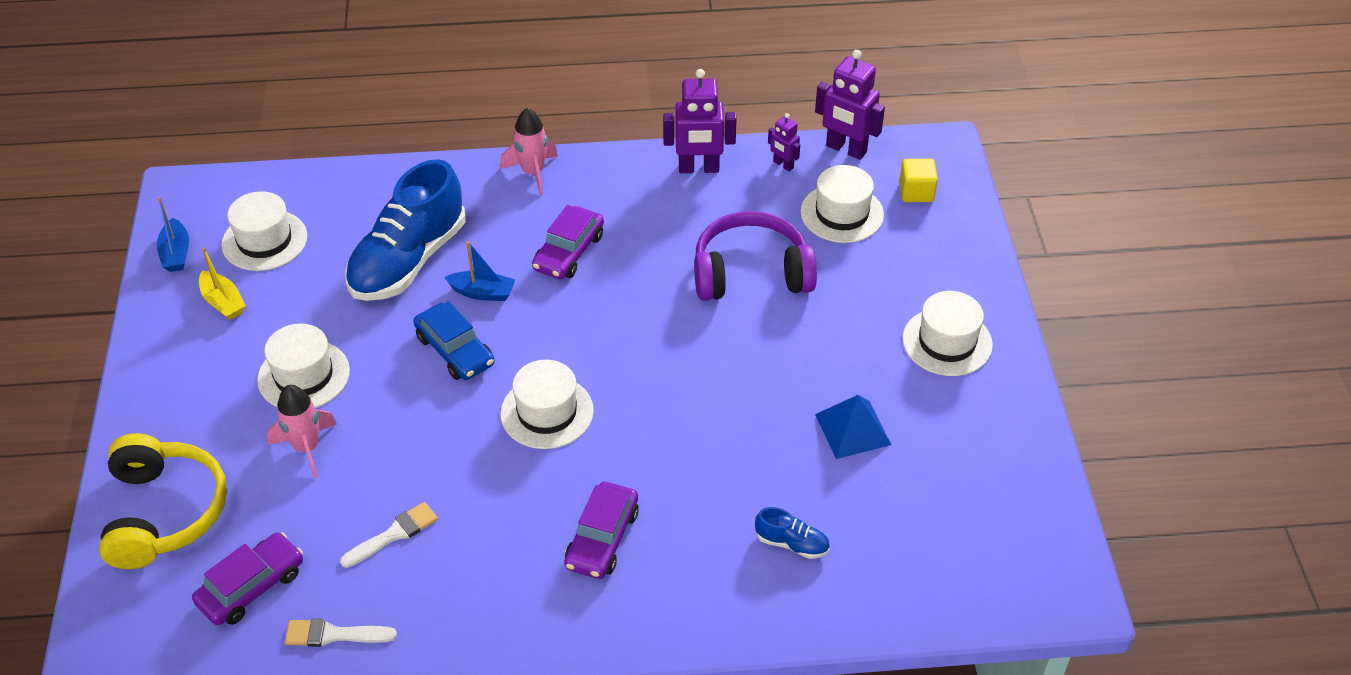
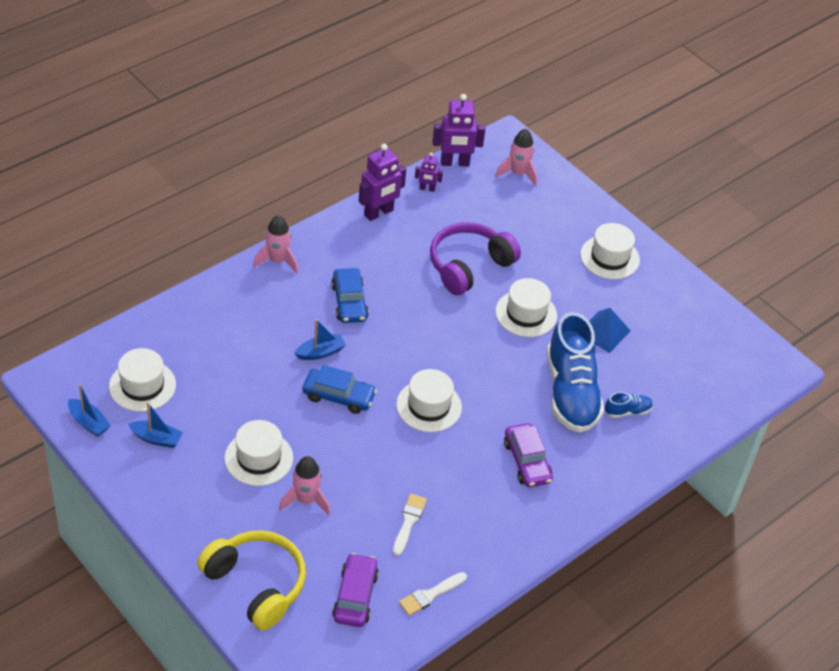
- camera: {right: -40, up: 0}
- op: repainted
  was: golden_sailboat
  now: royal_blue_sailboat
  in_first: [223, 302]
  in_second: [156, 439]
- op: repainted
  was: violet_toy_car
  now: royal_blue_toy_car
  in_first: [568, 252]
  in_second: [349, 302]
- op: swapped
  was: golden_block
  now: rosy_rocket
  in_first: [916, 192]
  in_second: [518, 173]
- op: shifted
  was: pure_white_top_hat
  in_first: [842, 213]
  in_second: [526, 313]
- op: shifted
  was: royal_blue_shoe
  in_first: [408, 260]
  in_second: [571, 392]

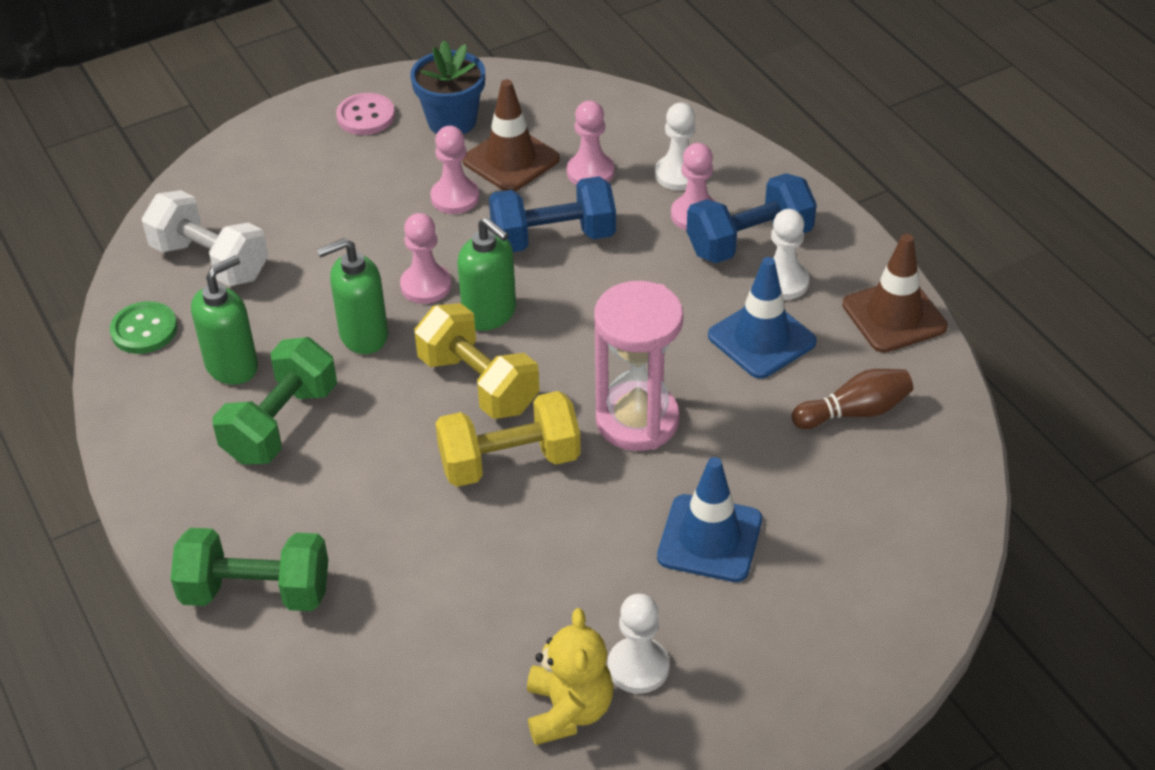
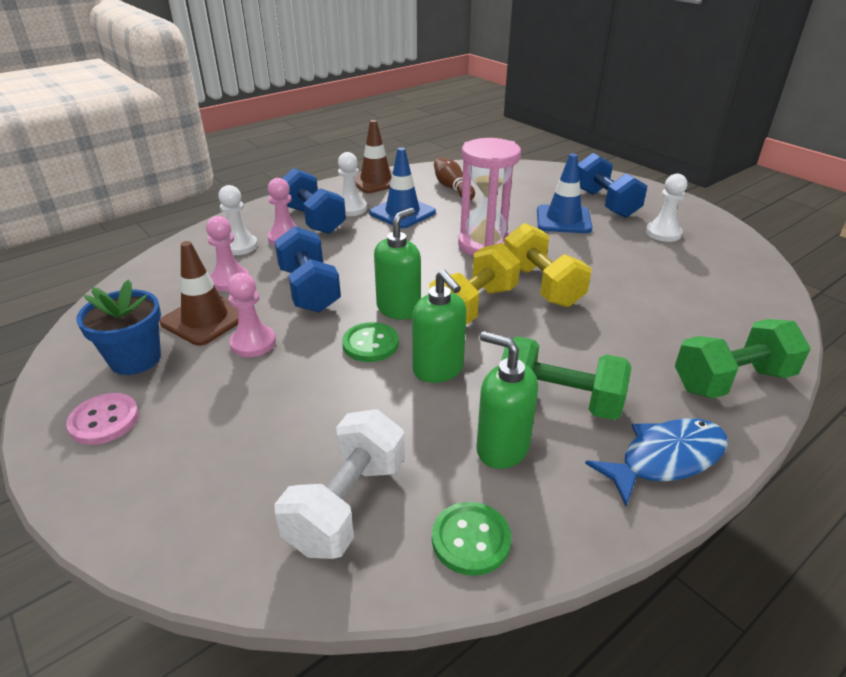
- camera: {right: -100, up: -10}
- op: swapped
  was: rosy_pawn
  now: leaf-green_button
  in_first: [426, 286]
  in_second: [370, 344]
- op: new
  now: royal_blue_dumbbell
  in_second: [605, 203]
- op: new
  now: royal_blue_fish_figure
  in_second: [666, 459]
- op: rotated
  was: leaf-green_dumbbell
  in_first: [256, 592]
  in_second: [731, 380]
  clockwise: 75
- op: gone
  was: golden_teddy_bear
  in_first: [568, 711]

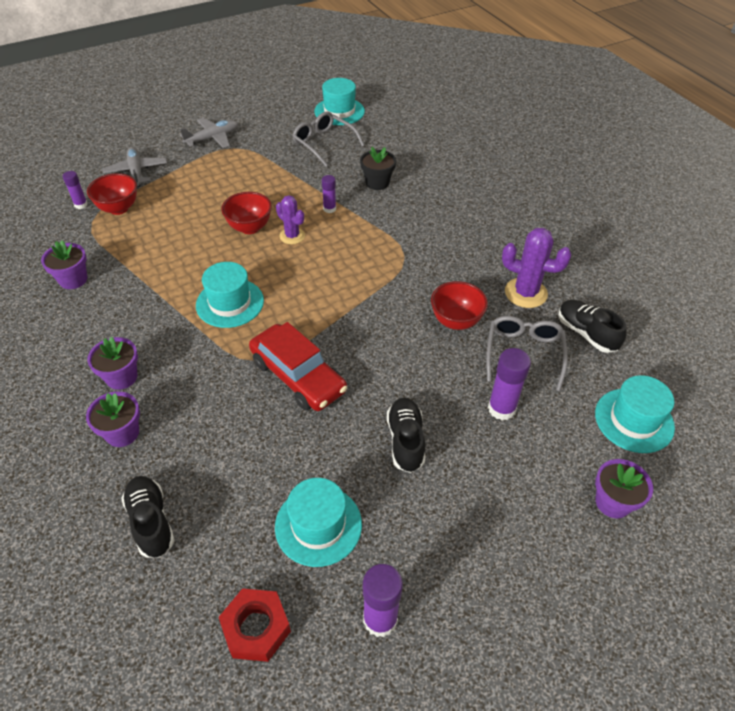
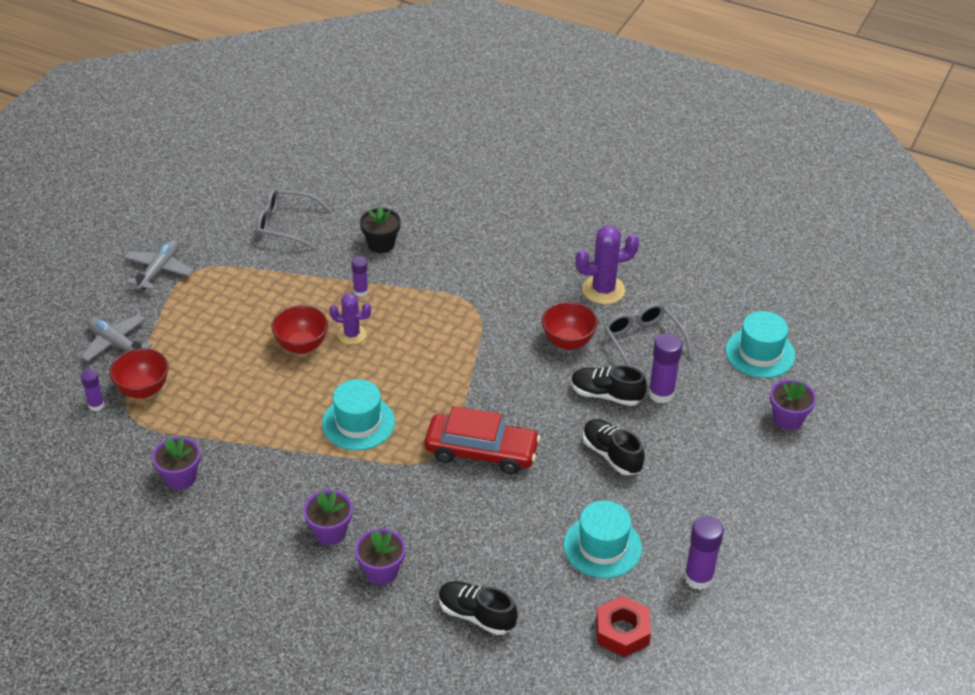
- camera: {right: -35, up: -5}
- op: shifted
  was: jet-black_shoe
  in_first: [586, 333]
  in_second: [606, 395]
- op: gone
  was: turquoise_top_hat
  in_first: [339, 111]

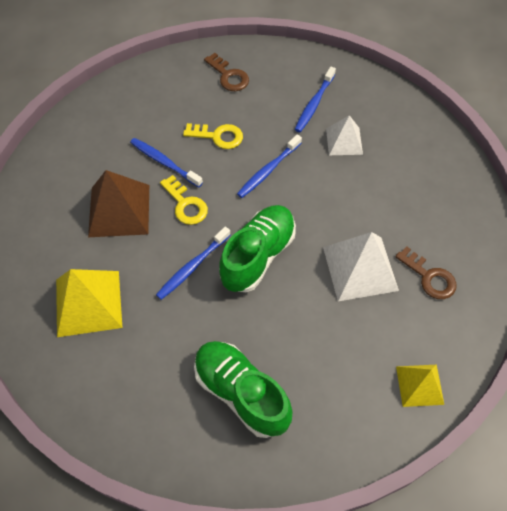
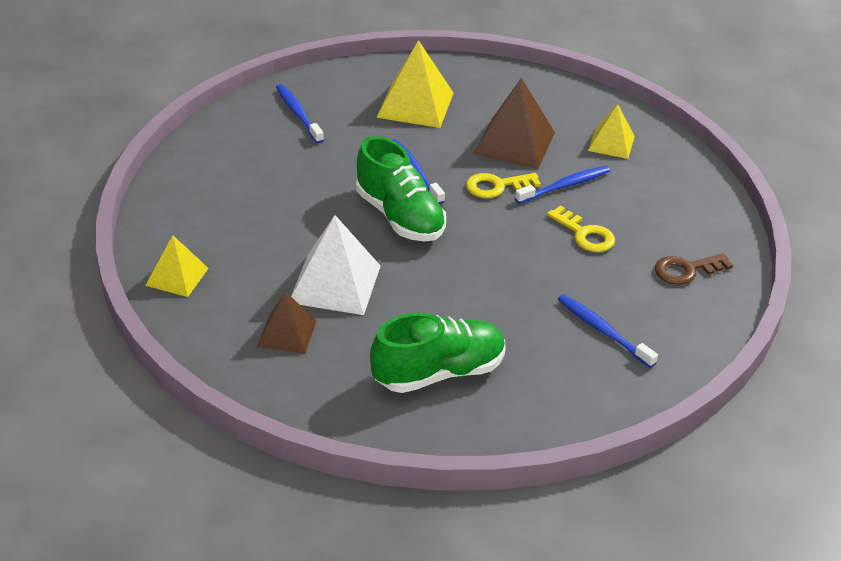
- camera: {right: 110, up: -20}
- op: swapped
  was: brown_latchkey
  now: brown_solid_pyramid
  in_first: [429, 277]
  in_second: [287, 333]
- op: shifted
  was: royal_blue_dental_brush
  in_first: [268, 170]
  in_second: [298, 114]
- op: shifted
  was: leaf-green_shoe
  in_first: [241, 393]
  in_second: [438, 373]
- op: rotated
  was: golden_latchkey
  in_first: [218, 136]
  in_second: [585, 234]
  clockwise: -75
- op: new
  now: golden_solid_pyramid
  in_second: [611, 143]
- op: gone
  was: pure_white_solid_pyramid
  in_first: [344, 141]

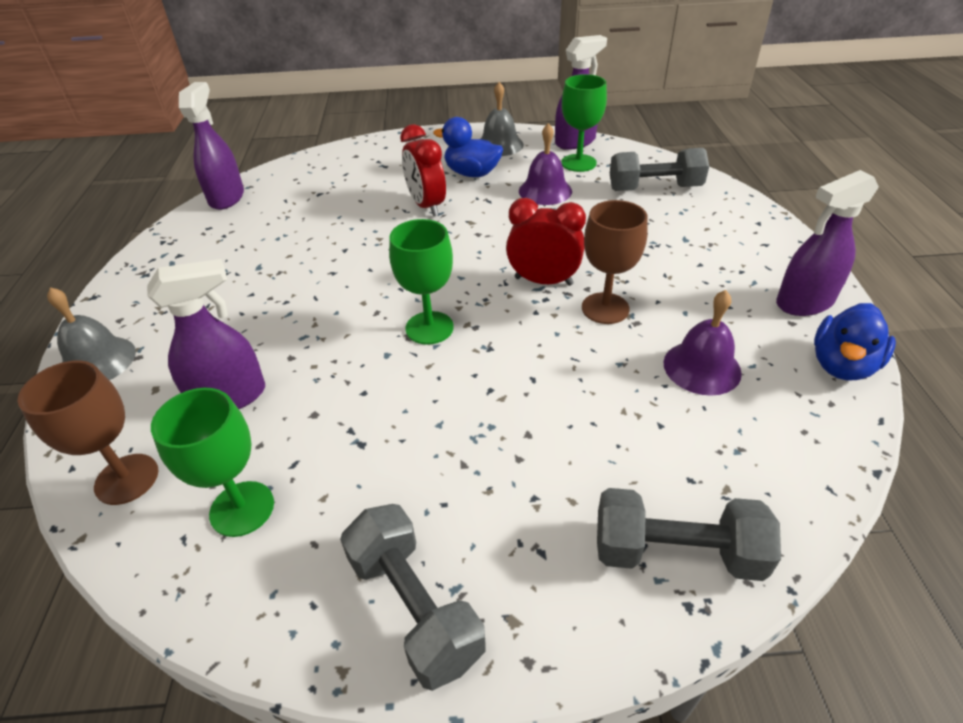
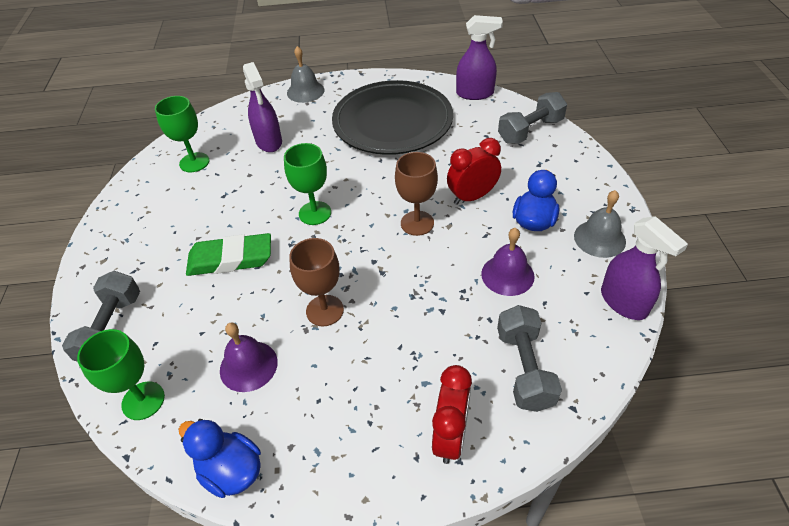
- camera: {right: 90, up: 5}
- op: shifted
  was: leaf-green_goblet
  in_first: [578, 163]
  in_second: [143, 400]
- op: new
  now: leaf-green_eraser
  in_second: [230, 259]
- op: new
  now: jet-black_dinner_plate
  in_second: [392, 122]
- op: shifted
  was: brown_goblet
  in_first: [127, 479]
  in_second: [417, 223]
- op: shifted
  was: scarlet_clock
  in_first: [543, 281]
  in_second: [450, 436]
- op: shifted
  was: gray_dumbbell
  in_first: [414, 607]
  in_second: [530, 131]
- op: gone
  was: violet_spray_bottle
  in_first: [804, 302]

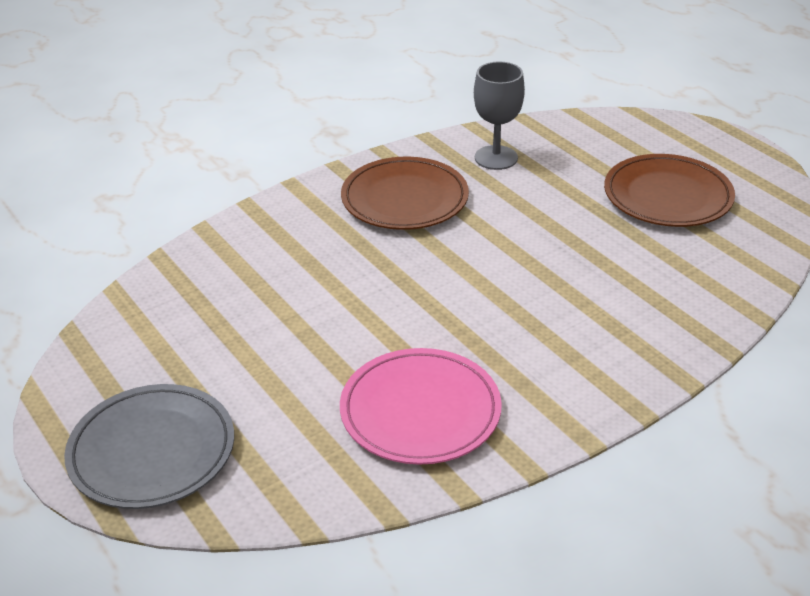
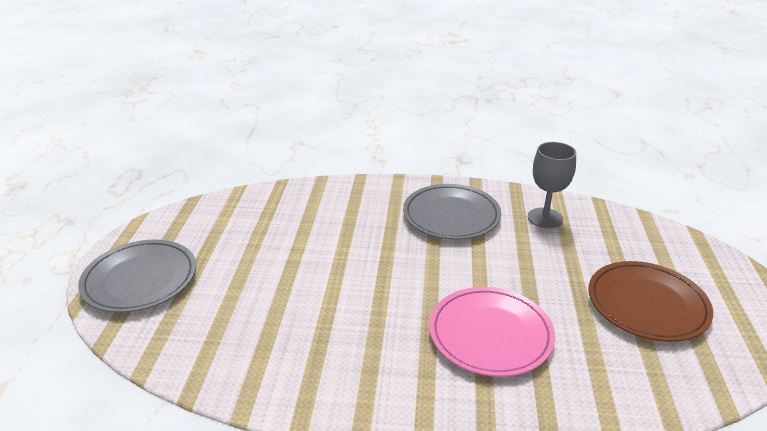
- camera: {right: 40, up: -5}
- op: repainted
  was: brown_dinner_plate
  now: gray_dinner_plate
  in_first: [404, 199]
  in_second: [451, 215]
- op: shifted
  was: rosy_dinner_plate
  in_first: [420, 411]
  in_second: [490, 334]

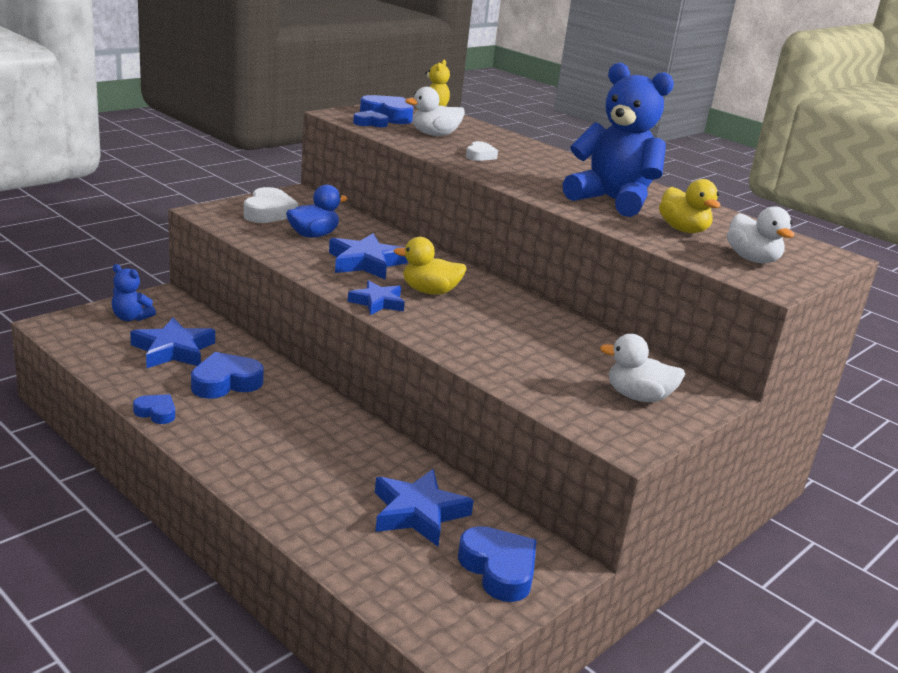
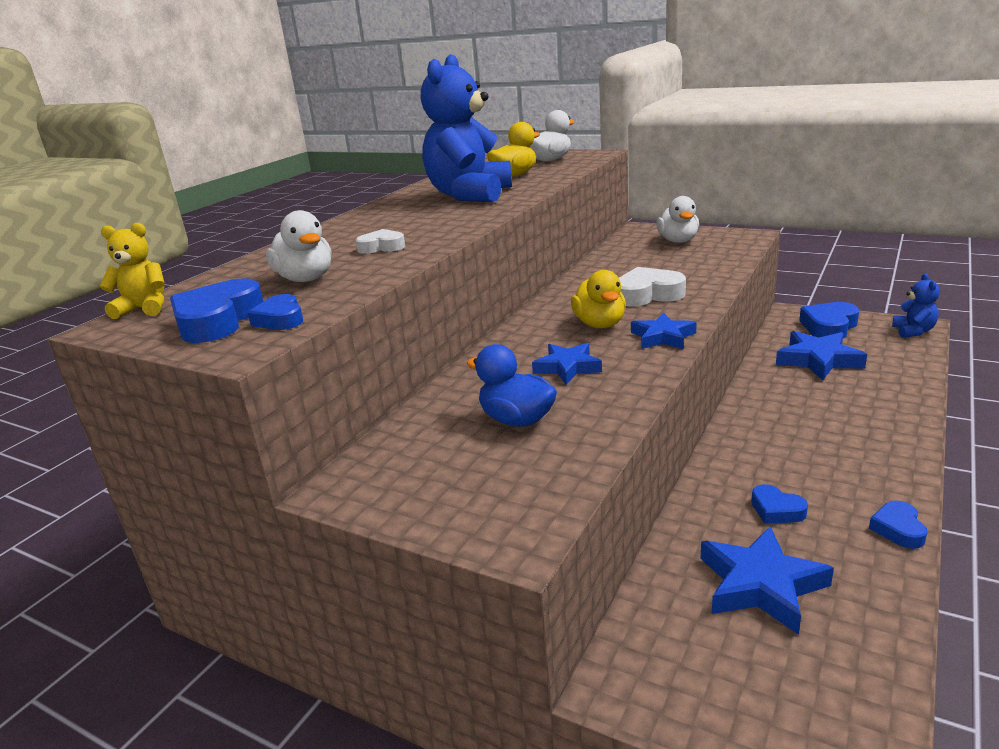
- camera: {right: -100, up: 0}
- op: scaled
  was: royal_blue_star_shape
  in_first: [365, 262]
  in_second: [567, 367]
  ratio: 0.66
- op: shifted
  was: pure_white_heart_shape
  in_first: [269, 212]
  in_second: [647, 294]
- op: scaled
  was: royal_blue_heart_shape
  in_first: [225, 383]
  in_second: [776, 510]
  ratio: 0.58
- op: shifted
  was: royal_blue_teddy_bear
  in_first: [131, 318]
  in_second: [913, 331]

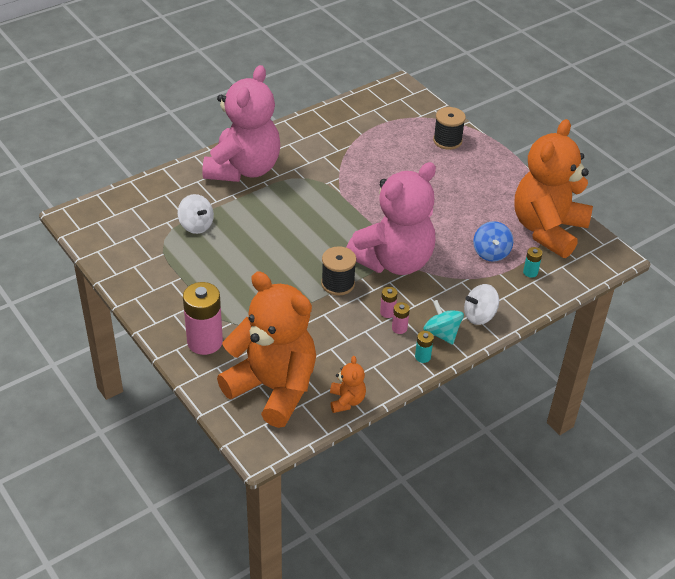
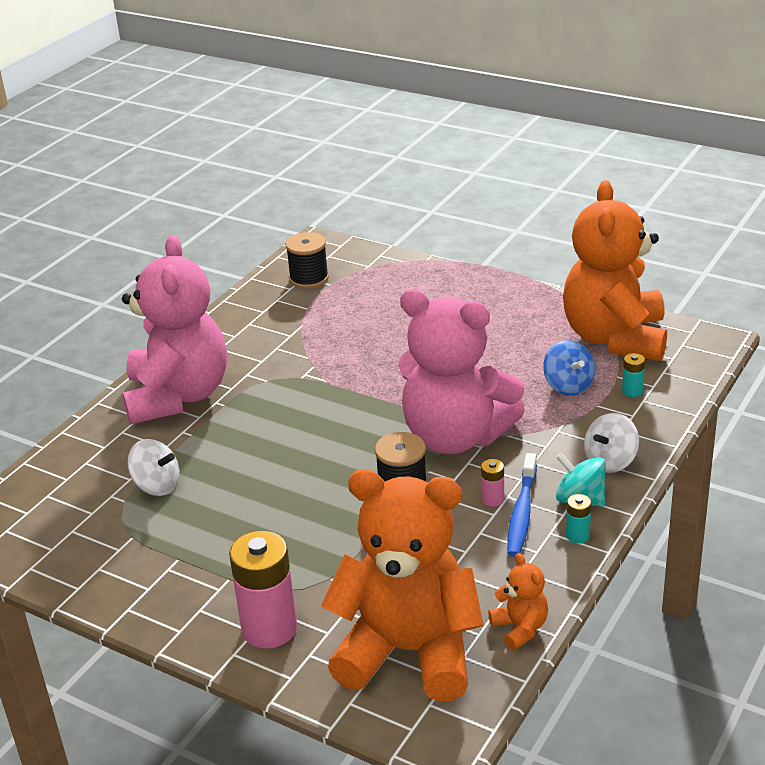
- camera: {right: -20, up: -10}
- op: shifted
  was: jet-black_reel_of_thread
  in_first: [447, 141]
  in_second: [309, 278]
- op: rotated
  was: rosy_teddy_bear
  in_first: [394, 261]
  in_second: [455, 437]
  clockwise: 90
- op: swapped
  was: rosy_power_cell
  now: royal_blue_dental_brush
  in_first: [399, 328]
  in_second: [522, 512]

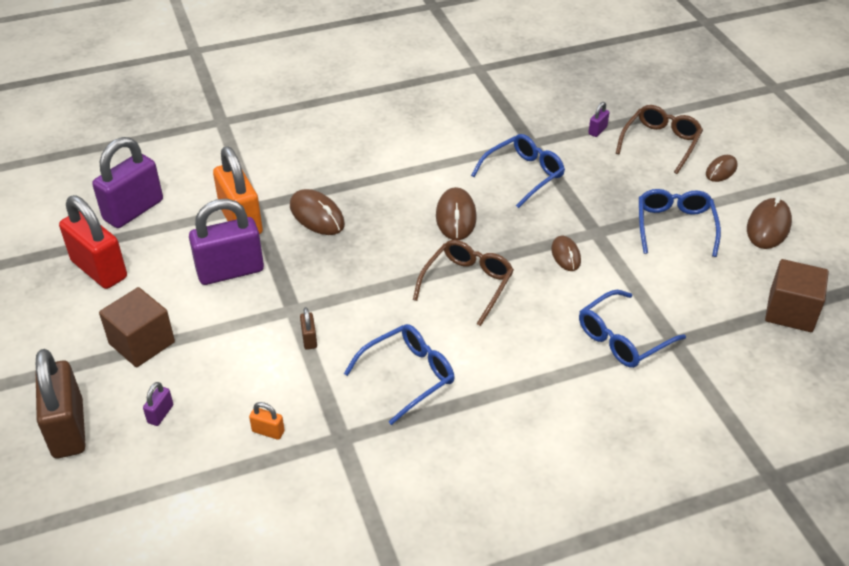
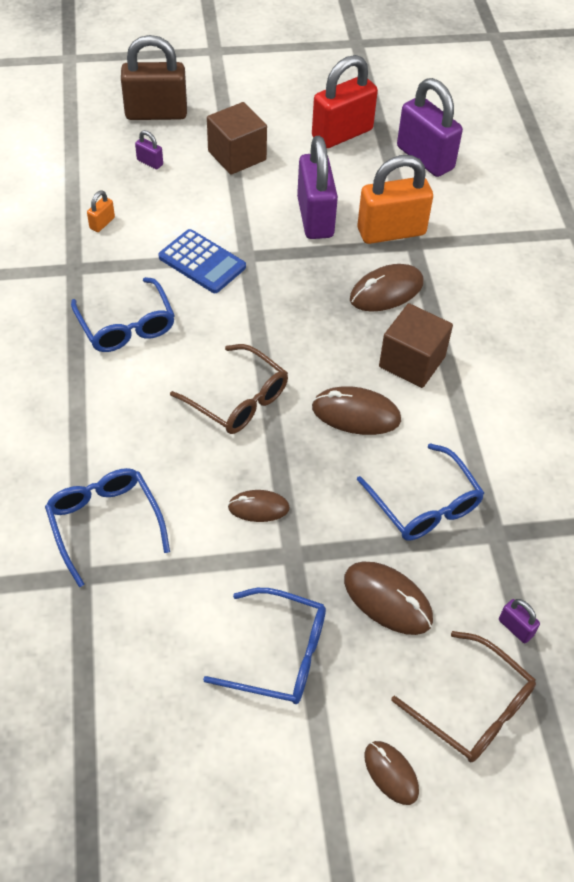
- camera: {right: 100, up: 10}
- op: swapped
  was: brown_padlock
  now: royal_blue_calculator
  in_first: [309, 339]
  in_second: [202, 262]
- op: shifted
  was: brown_mouse
  in_first: [768, 226]
  in_second: [387, 599]
- op: shifted
  was: brown_block
  in_first: [790, 311]
  in_second: [412, 362]

